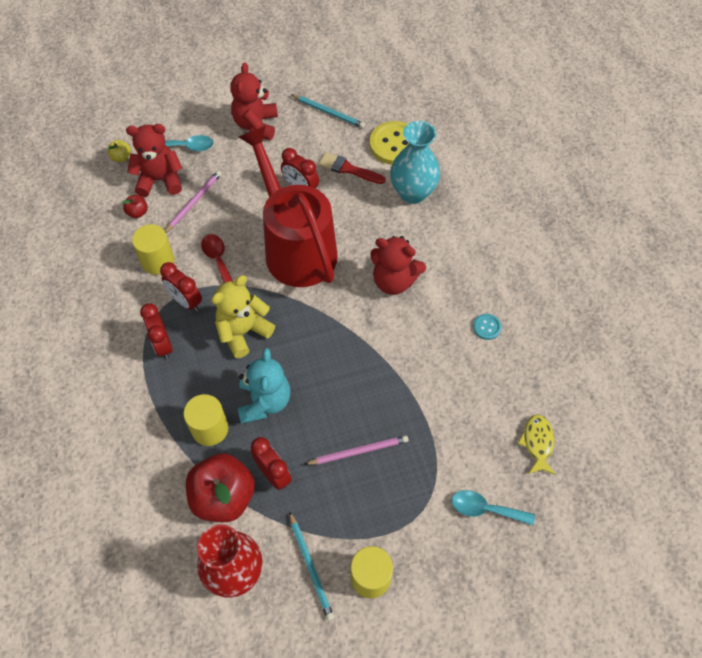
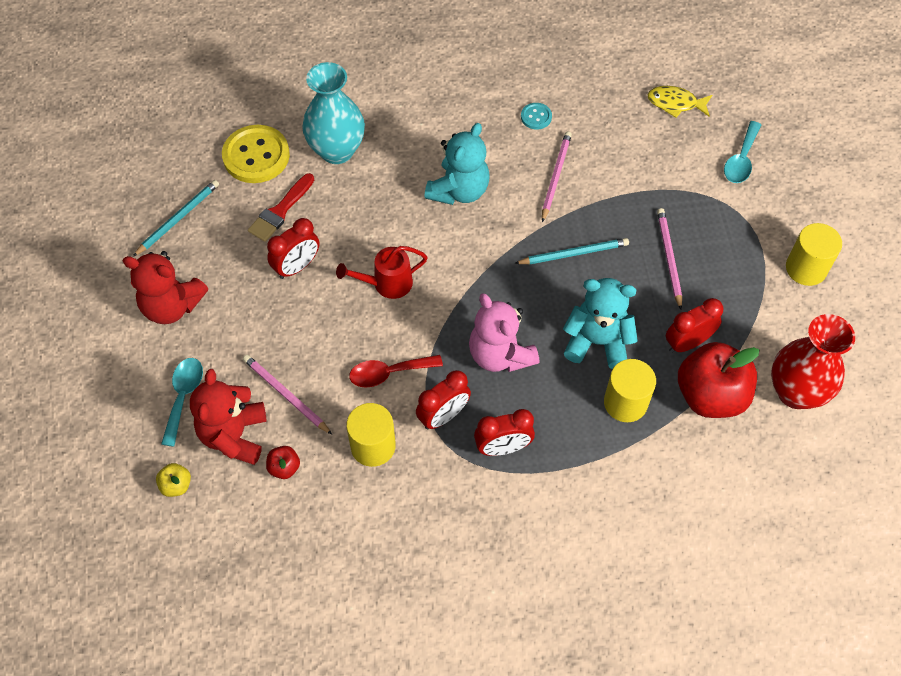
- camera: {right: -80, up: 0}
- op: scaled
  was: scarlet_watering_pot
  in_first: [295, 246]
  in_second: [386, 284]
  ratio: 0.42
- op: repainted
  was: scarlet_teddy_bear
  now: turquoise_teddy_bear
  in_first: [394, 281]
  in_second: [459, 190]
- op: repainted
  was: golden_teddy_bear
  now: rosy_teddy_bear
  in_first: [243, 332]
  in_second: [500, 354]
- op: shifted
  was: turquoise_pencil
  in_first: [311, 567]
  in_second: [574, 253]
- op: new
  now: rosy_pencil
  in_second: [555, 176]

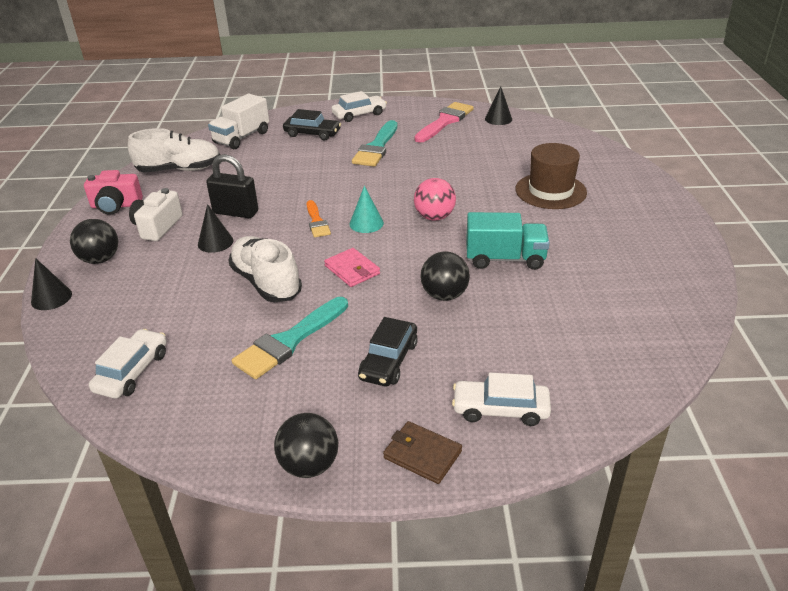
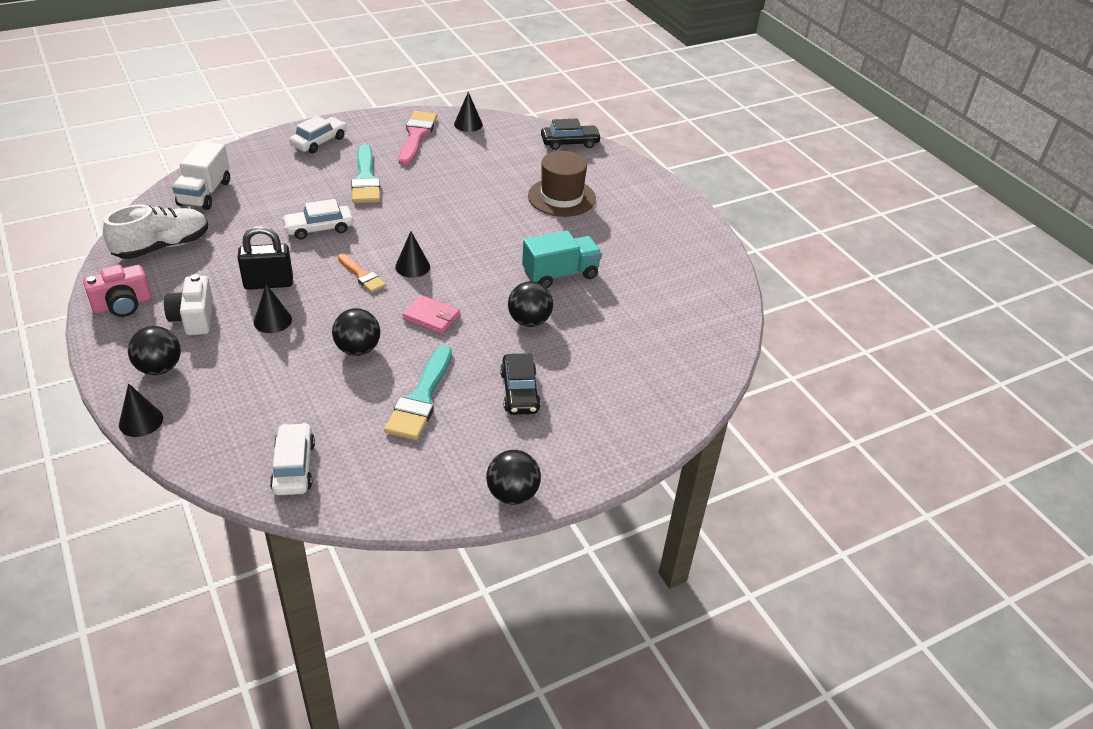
- camera: {right: -30, up: 5}
- op: shifted
  was: pure_white_toy_car
  in_first: [500, 409]
  in_second: [319, 228]
- op: swapped
  was: pure_white_shoe
  now: jet-black_ball
  in_first: [266, 283]
  in_second: [358, 349]
- op: repainted
  was: turquoise_cone_shape
  now: jet-black_cone_shape
  in_first: [366, 223]
  in_second: [412, 266]
- op: shifted
  was: jet-black_toy_car
  in_first: [312, 134]
  in_second: [570, 143]
- op: gone
  was: brown_billfold
  in_first: [422, 454]
- op: gone
  was: rosy_ball
  in_first: [434, 217]

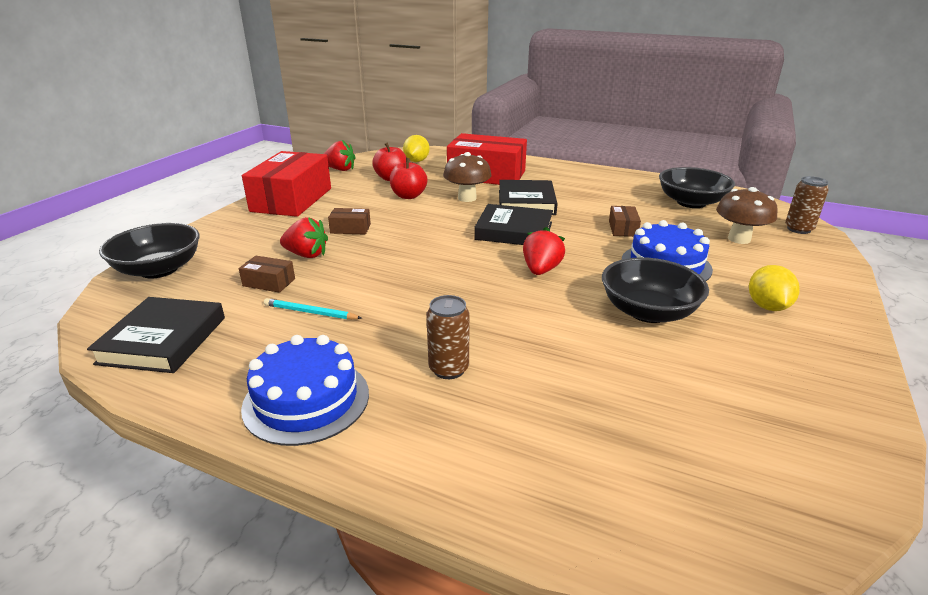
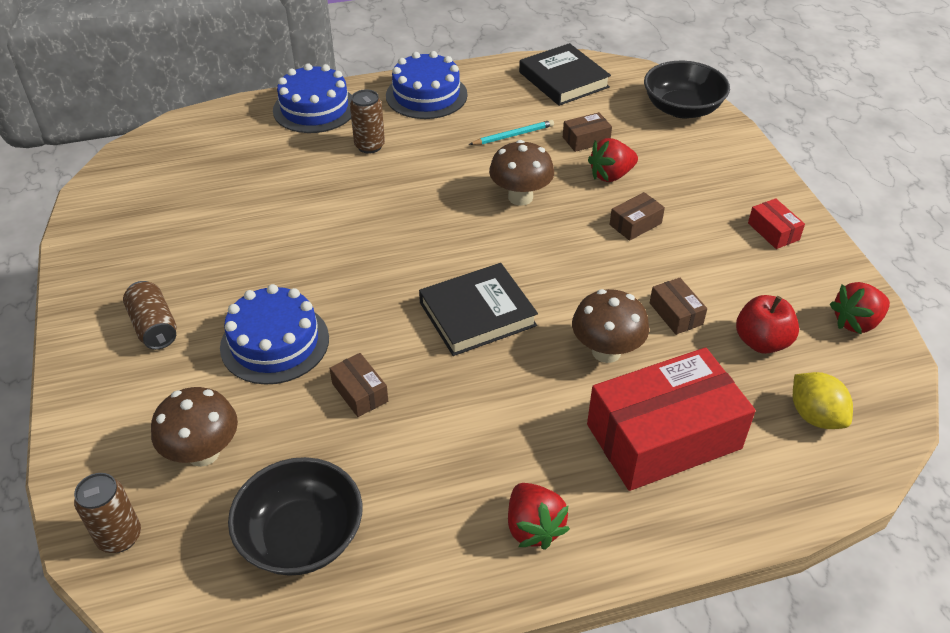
- camera: {right: 140, up: 15}
- op: swapped
  was: golden_lemon
  now: brown_can
  in_first: [767, 306]
  in_second: [154, 327]
- op: new
  now: royal_blue_gateau
  in_second: [314, 108]
- op: new
  now: brown_fungus
  in_second: [520, 197]
- op: shifted
  was: scarlet_berry
  in_first: [541, 270]
  in_second: [533, 527]
- op: swapped
  was: scarlet_apple
  now: brown_parcel
  in_first: [408, 196]
  in_second: [676, 313]
- op: scaled
  was: scarlet_parcel
  in_first: [292, 200]
  in_second: [773, 231]
  ratio: 0.42
- op: gone
  was: jet-black_book
  in_first: [526, 202]
- op: gone
  was: jet-black_bowl
  in_first: [648, 311]

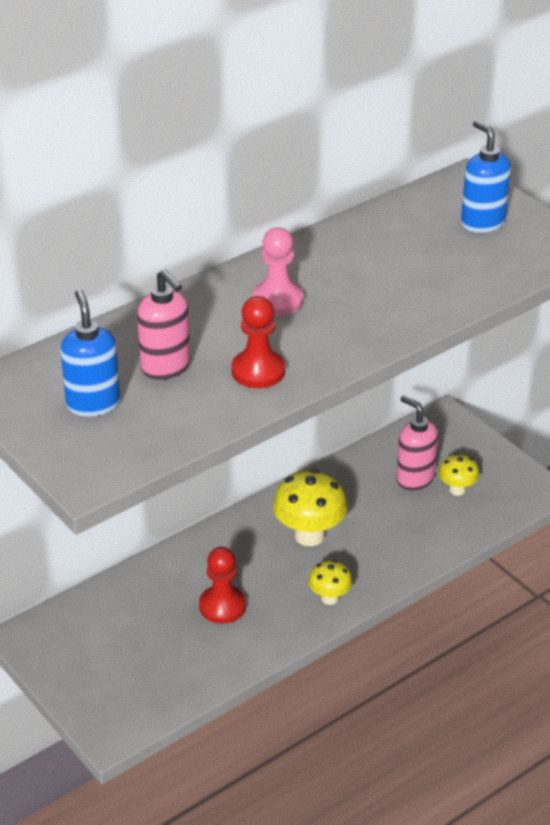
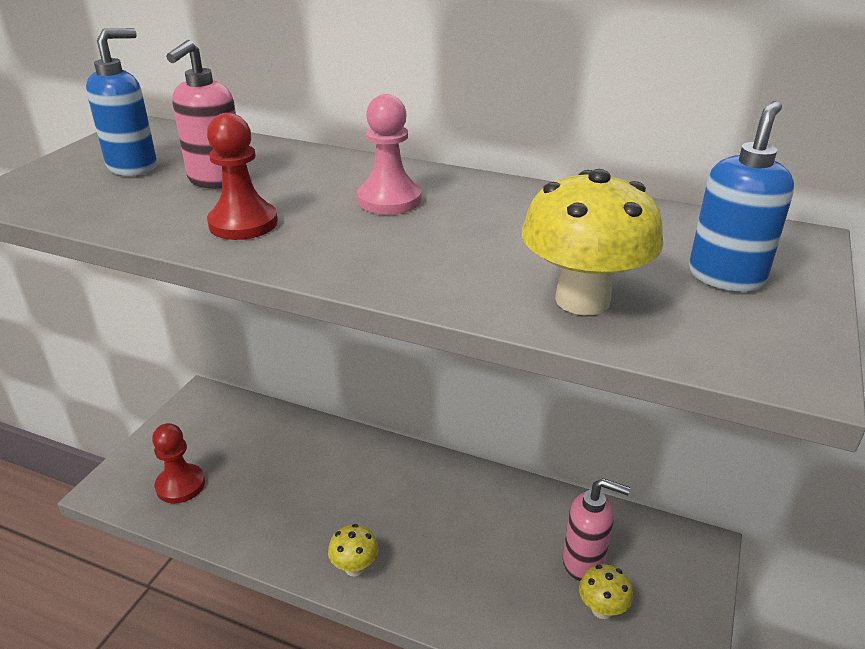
- camera: {right: 60, up: -5}
- op: shifted
  was: scarlet_pawn
  in_first: [222, 606]
  in_second: [180, 485]
- op: shifted
  was: golden_fungus
  in_first: [309, 535]
  in_second: [582, 300]
- op: rotated
  was: rosy_pump_bottle
  in_first: [414, 479]
  in_second: [584, 562]
  clockwise: 90

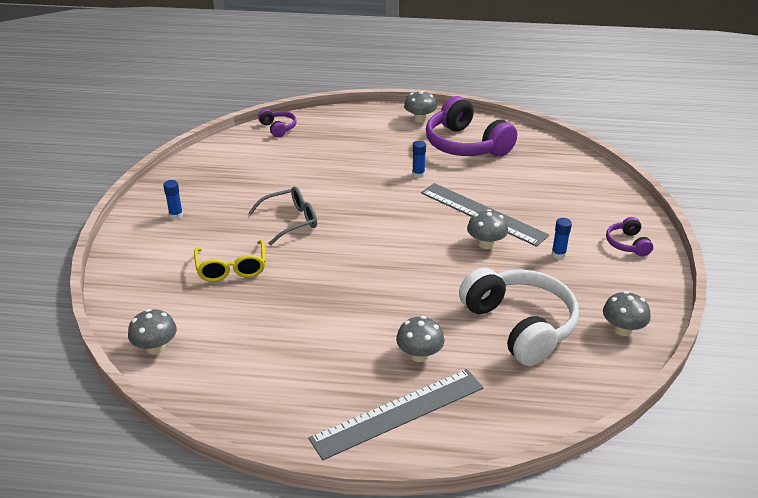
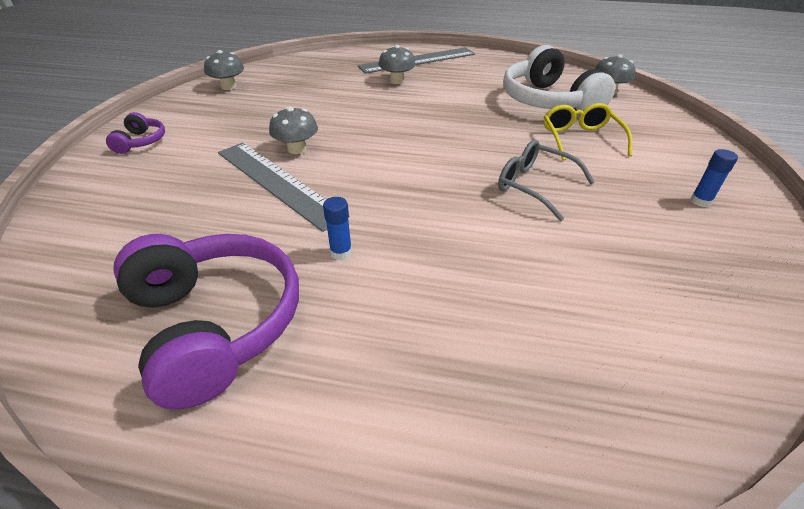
- camera: {right: -175, up: 5}
- op: rotated
  was: gray_eyeglasses
  in_first: [291, 221]
  in_second: [534, 186]
  clockwise: 60
- op: shifted
  was: pure_white_over-ear_headphones
  in_first: [519, 326]
  in_second: [548, 101]
- op: gone
  was: violet_over-ear_headphones
  in_first: [278, 128]
- op: gone
  was: gray_fungus
  in_first: [420, 119]
- op: gone
  was: royal_blue_glue_stick
  in_first: [558, 254]

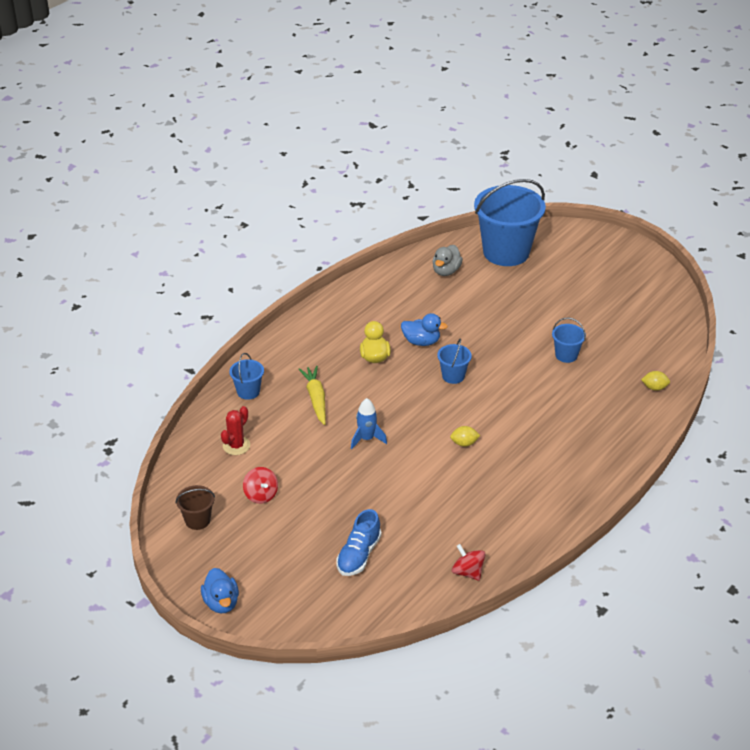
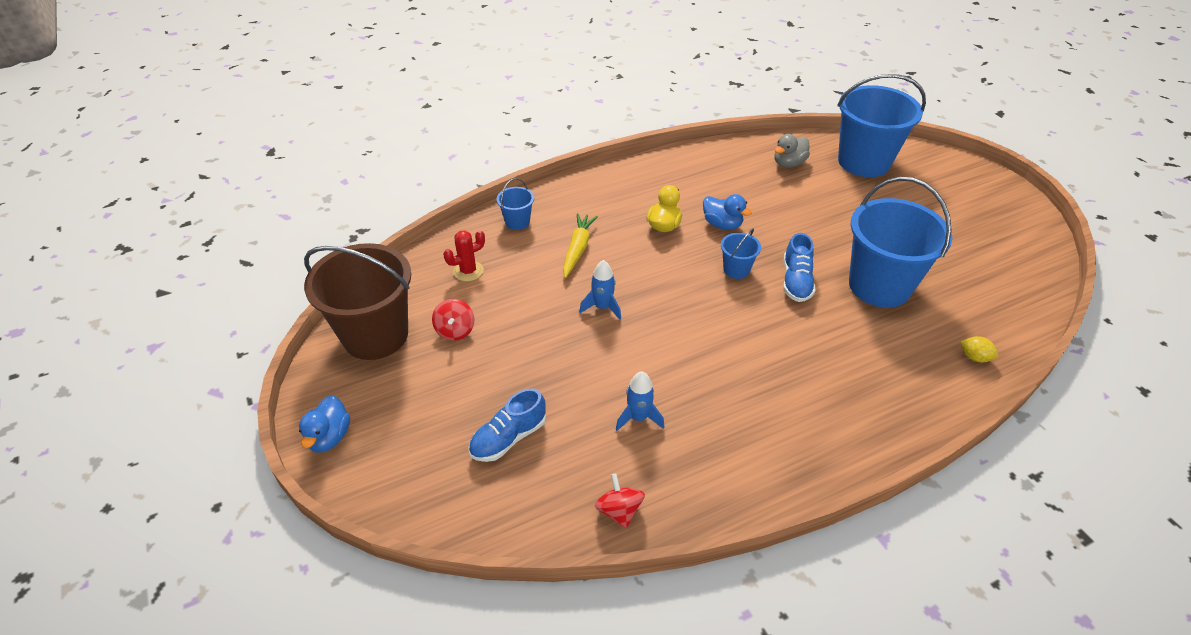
- camera: {right: 25, up: 5}
- op: scaled
  was: brown_pail
  in_first: [197, 520]
  in_second: [375, 335]
  ratio: 2.28
- op: new
  now: royal_blue_rocket
  in_second: [638, 418]
- op: new
  now: royal_blue_shoe
  in_second: [796, 281]
- op: scaled
  was: royal_blue_pail
  in_first: [566, 355]
  in_second: [879, 286]
  ratio: 2.28
- op: gone
  was: golden_lemon
  in_first: [464, 443]

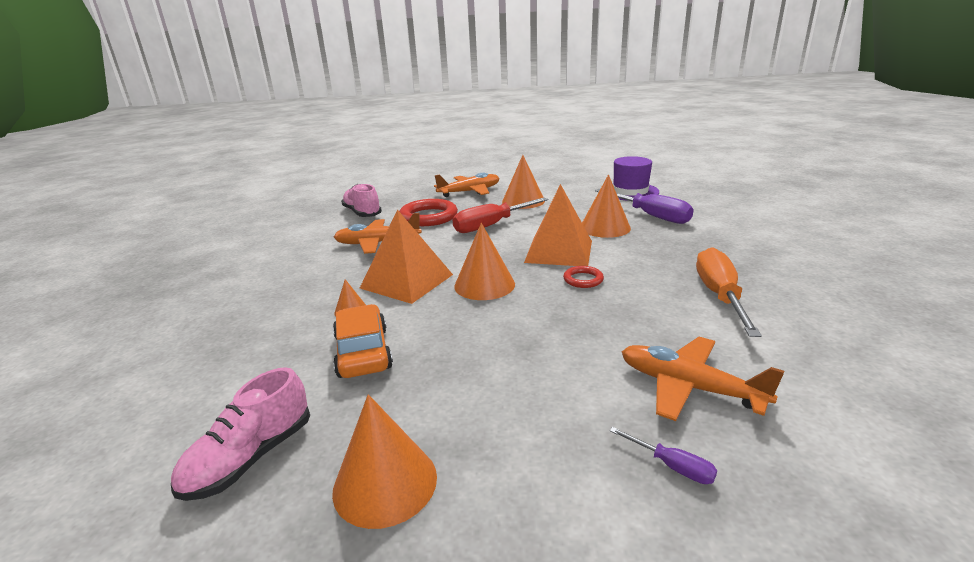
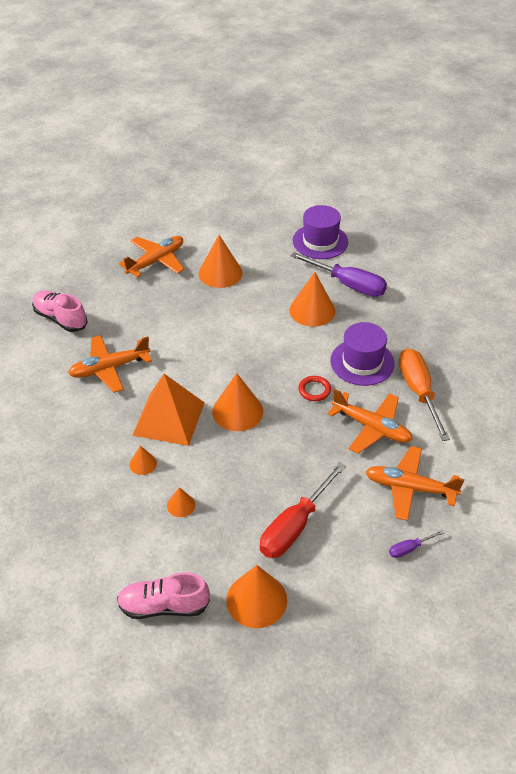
- camera: {right: -20, up: 20}
- op: rotated
  was: rosy_shoe
  in_first: [250, 458]
  in_second: [163, 606]
  clockwise: 75
- op: swapped
  was: orange-coloured_toy_car
  now: orange-coloured_cone_shape
  in_first: [363, 352]
  in_second: [181, 505]
- op: shifted
  was: scarlet_hand_screwdriver
  in_first: [491, 225]
  in_second: [294, 526]
- op: new
  now: orange-coloured_plane
  in_second: [372, 427]
- op: new
  now: violet_top_hat
  in_second: [362, 362]
- op: rotated
  was: violet_hand_screwdriver
  in_first: [672, 466]
  in_second: [409, 549]
  clockwise: 135
- op: gone
  was: scarlet_ring
  in_first: [428, 217]
- op: gone
  was: orange-coloured_solid_pyramid
  in_first: [559, 251]

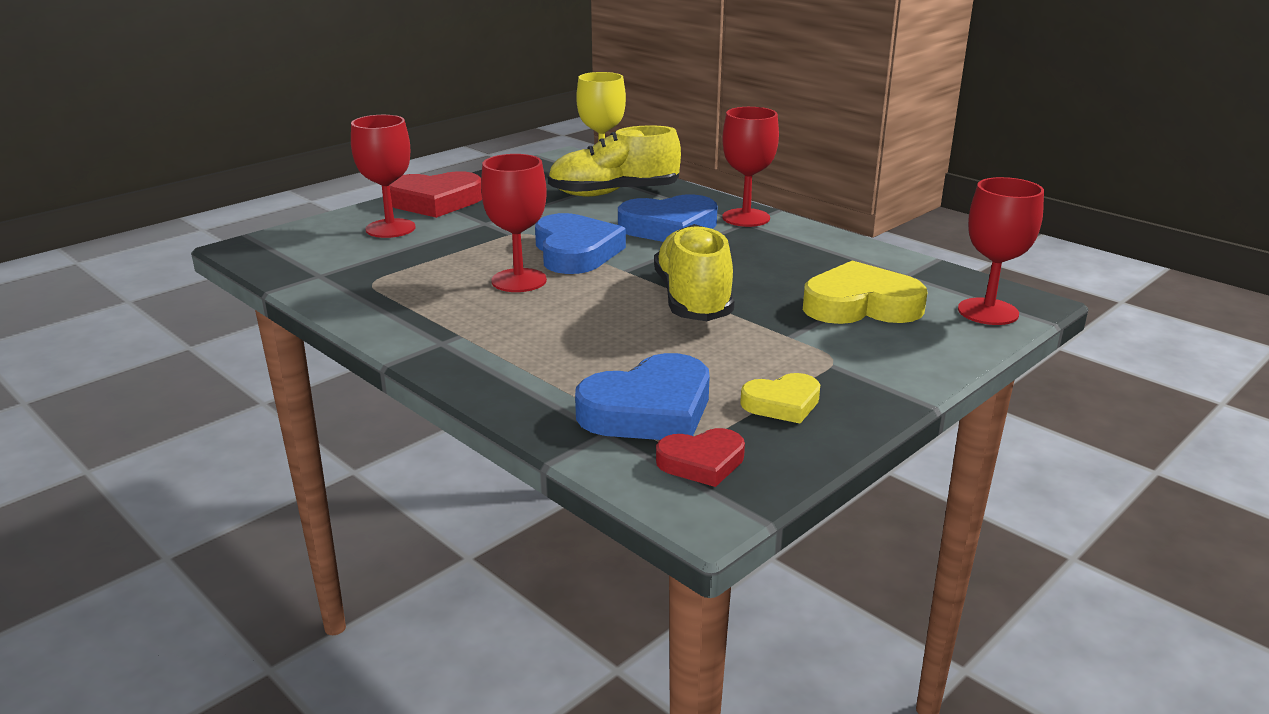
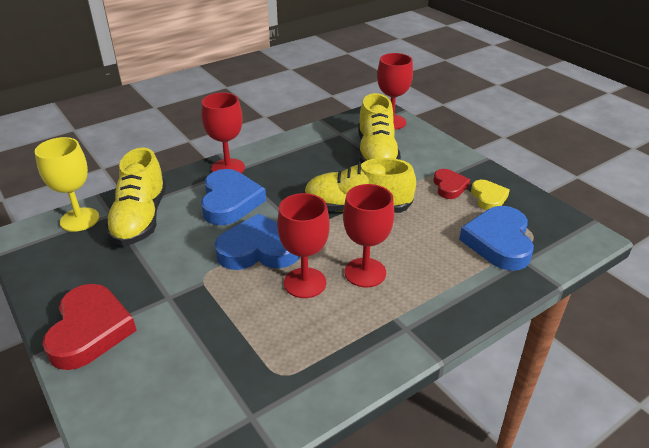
- camera: {right: -80, up: 10}
- op: shifted
  was: scarlet_goblet
  in_first: [390, 228]
  in_second: [365, 272]
- op: swapped
  was: golden_heart_shape
  now: golden_shoe
  in_first: [861, 305]
  in_second: [376, 154]
- op: shifted
  was: scarlet_heart_shape
  in_first: [702, 462]
  in_second: [449, 186]
- op: rotated
  was: royal_blue_heart_shape
  in_first: [649, 410]
  in_second: [498, 242]
  clockwise: -150

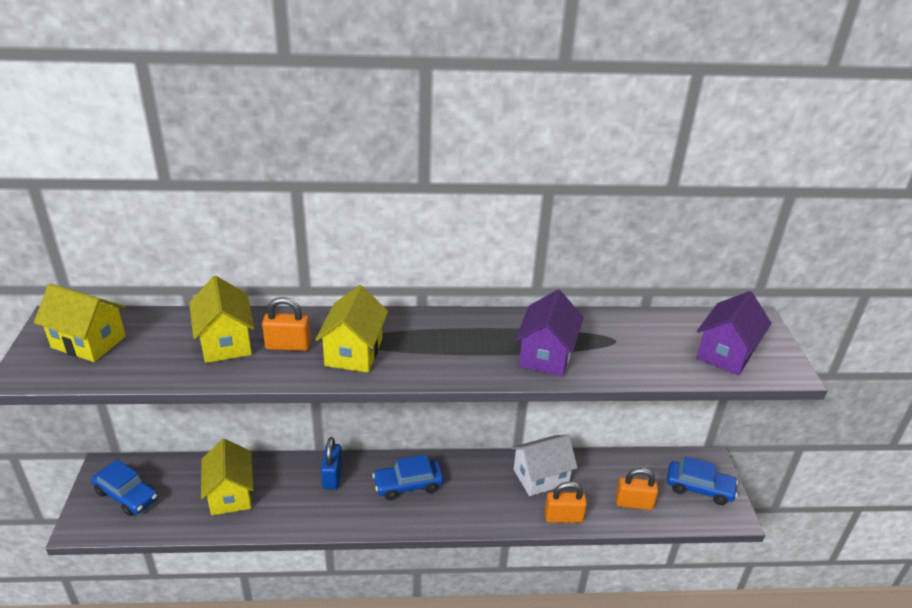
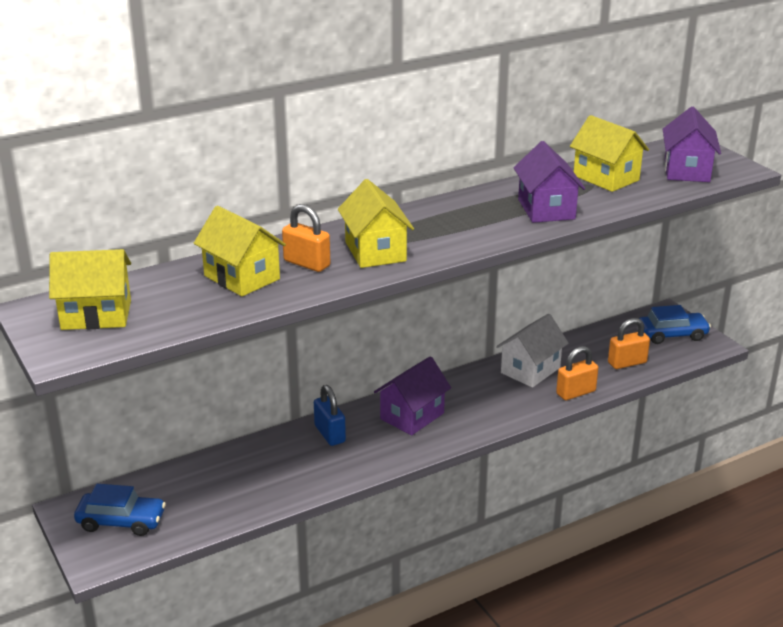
- camera: {right: -25, up: -5}
- op: rotated
  was: orange-coloured_padlock
  in_first: [288, 345]
  in_second: [307, 263]
  clockwise: 60
- op: swapped
  was: royal_blue_toy_car
  now: violet_house
  in_first: [408, 485]
  in_second: [412, 416]
- op: shifted
  was: golden_house
  in_first: [230, 494]
  in_second: [606, 178]

